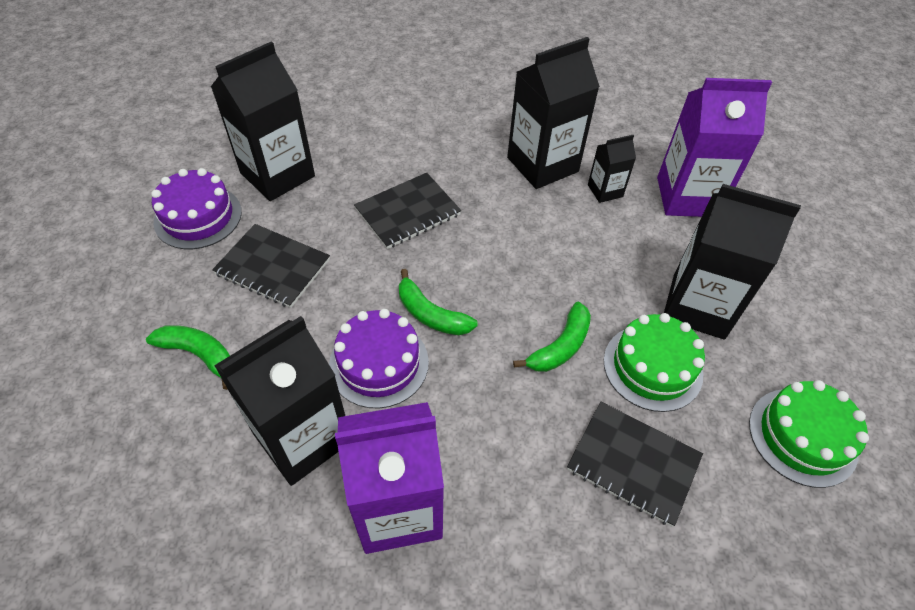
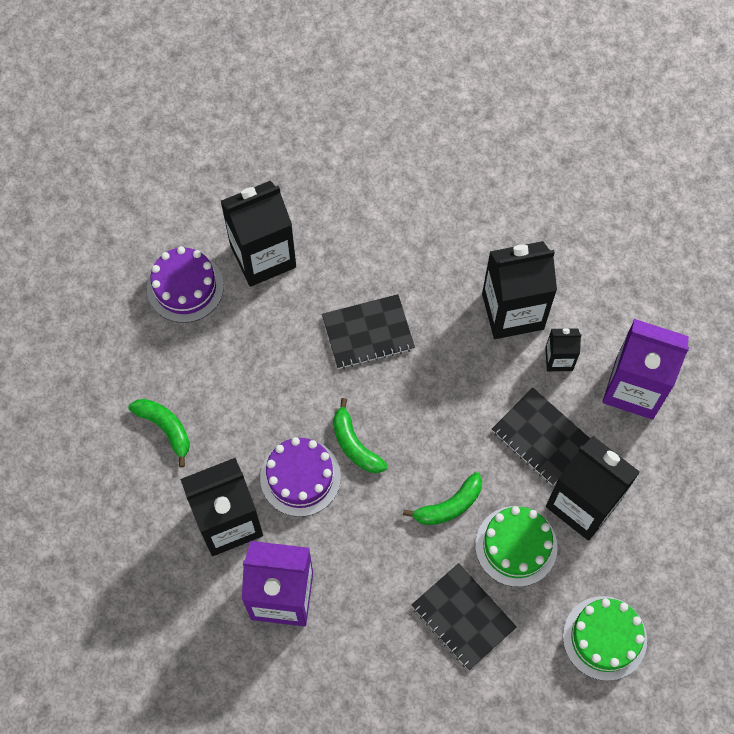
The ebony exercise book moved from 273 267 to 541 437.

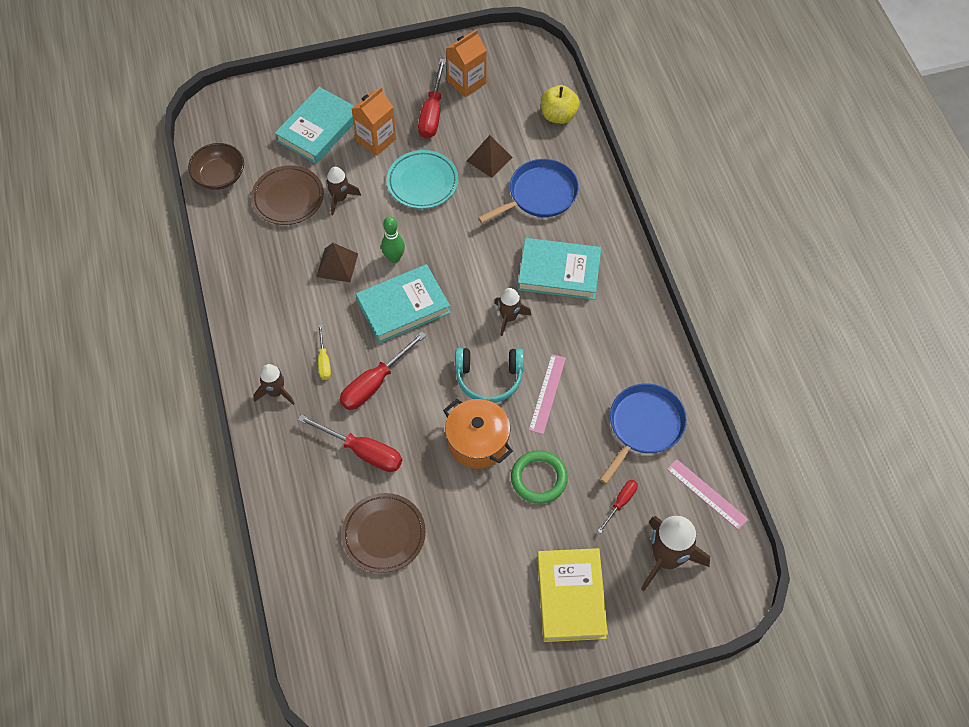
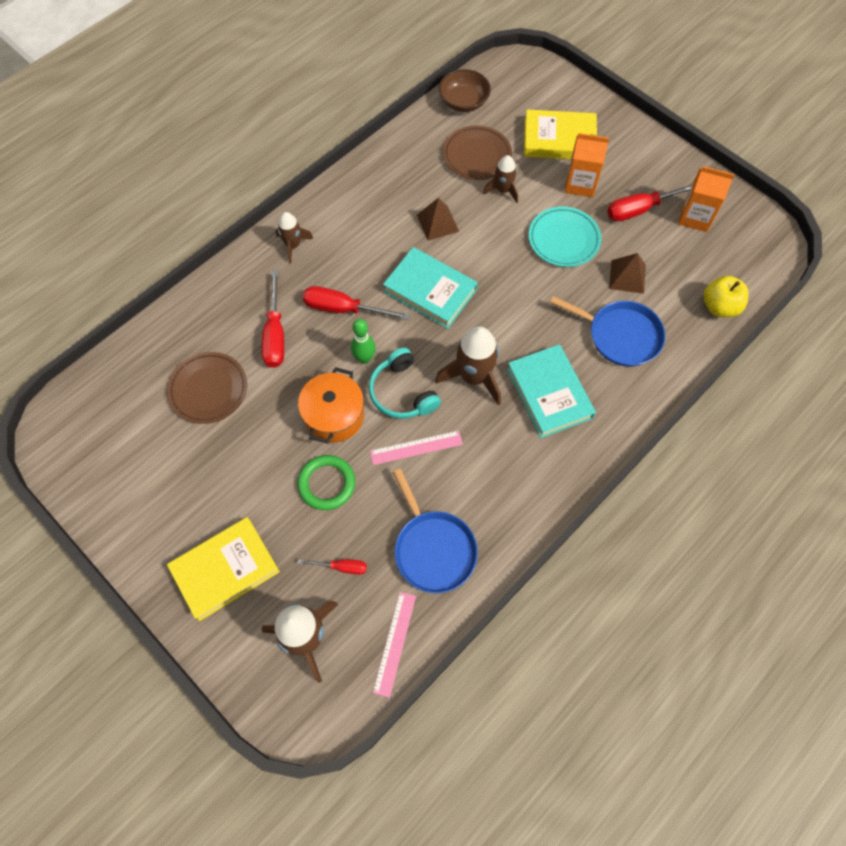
The turquoise hardback at 318 129 became the yellow hardback at 559 139.
The green bowling pin moved from 394 258 to 364 358.
The russet spaceship at 509 317 changed to 1.70 times the size.
The yellow screwdriver at 324 361 disappeared.
The blue skillet at 644 426 turned 60 degrees clockwise.

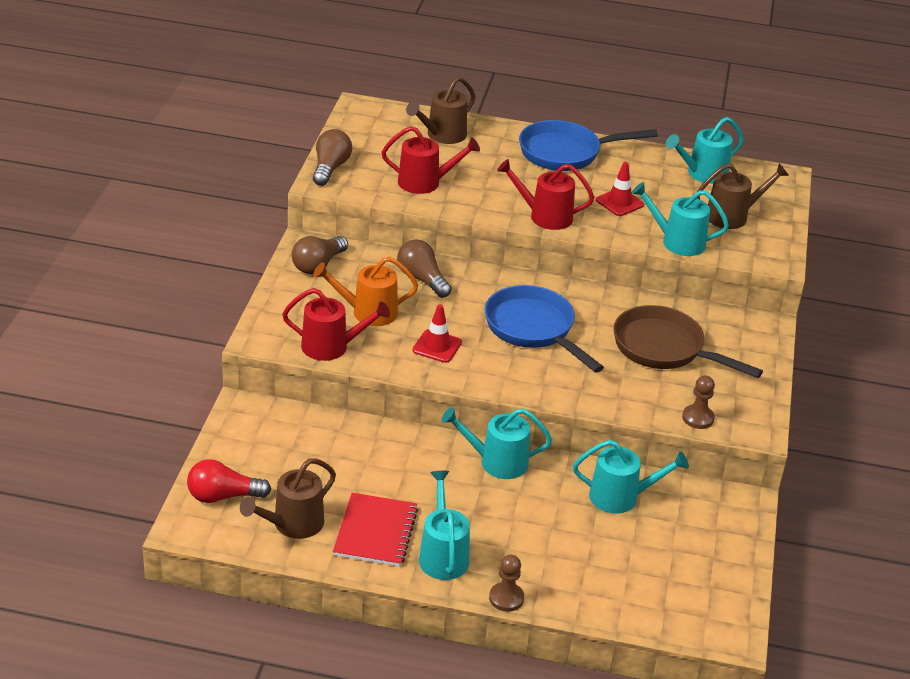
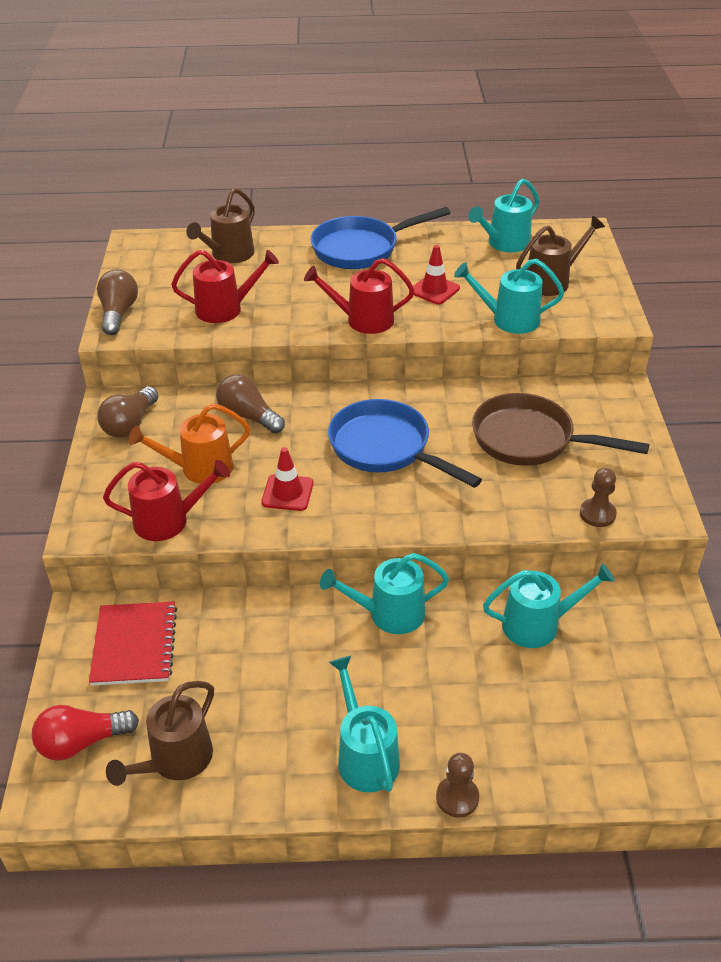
The scarlet exercise book moved from 375 532 to 134 645.

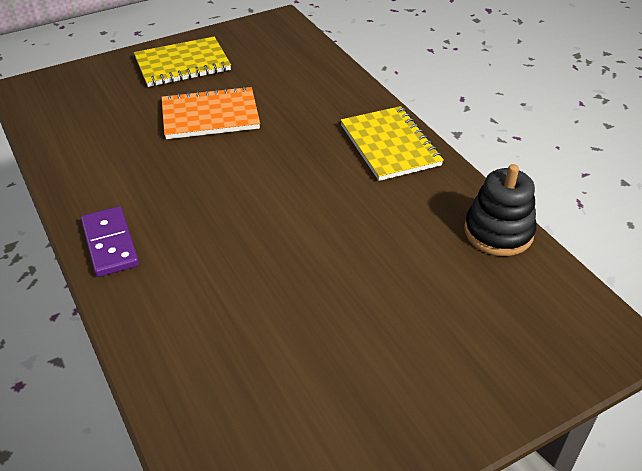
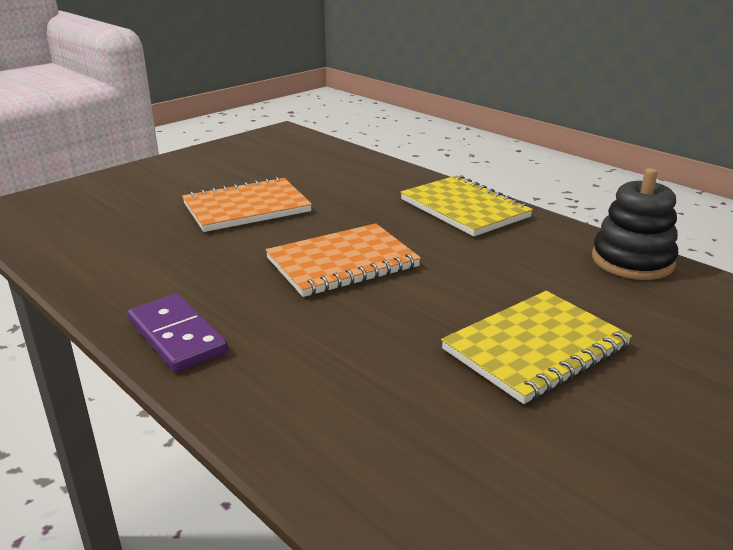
The yellow exercise book moved from 182 64 to 535 348.
The bright orange exercise book at 342 263 appeared.

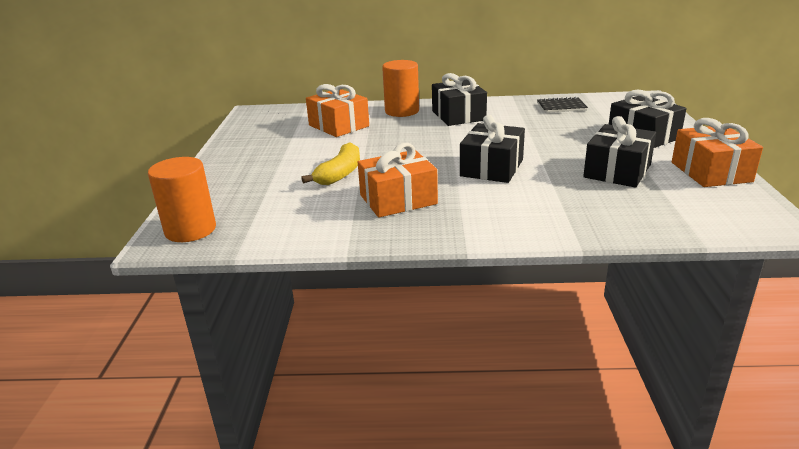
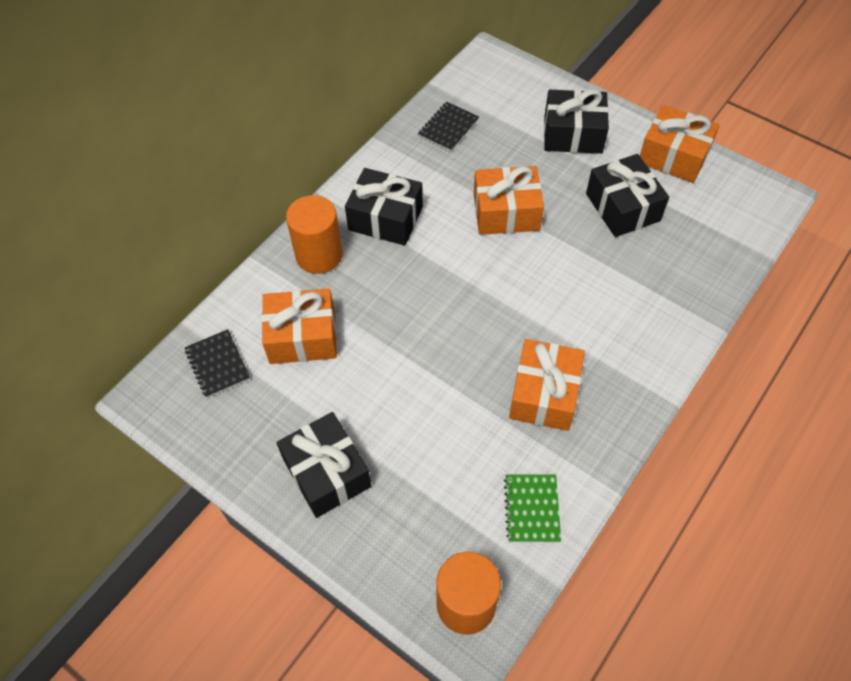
The ebony gift moved from 491 168 to 327 473.
The yellow banana fruit at 340 174 disappeared.
The bright orange gift at 506 212 appeared.
The ebony exercise book at 218 364 appeared.
The green exercise book at 532 509 appeared.

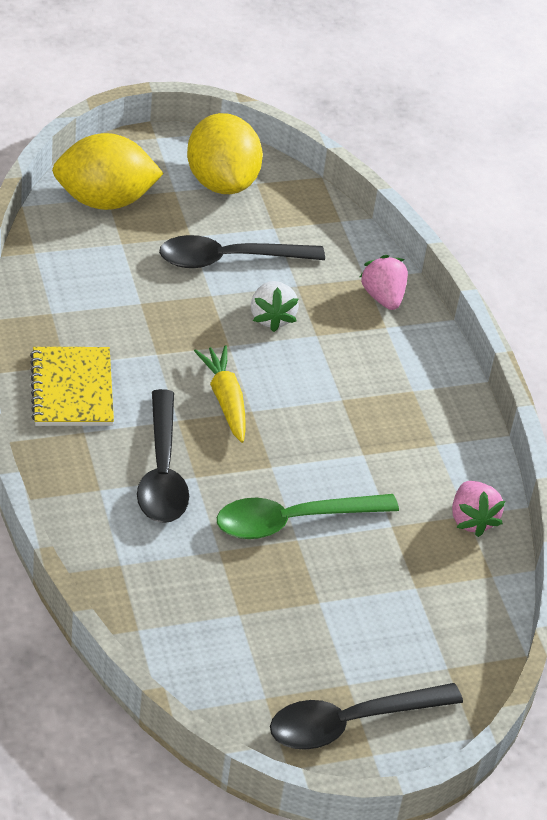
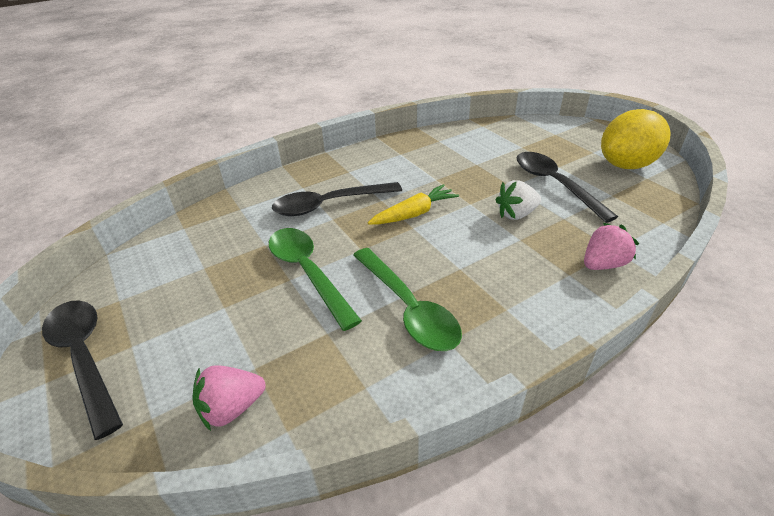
The yellow lemon at 105 200 disappeared.
The yellow exercise book at 72 389 disappeared.
The pink strawberry moved from 472 520 to 232 408.
The green spoon at 408 307 appeared.

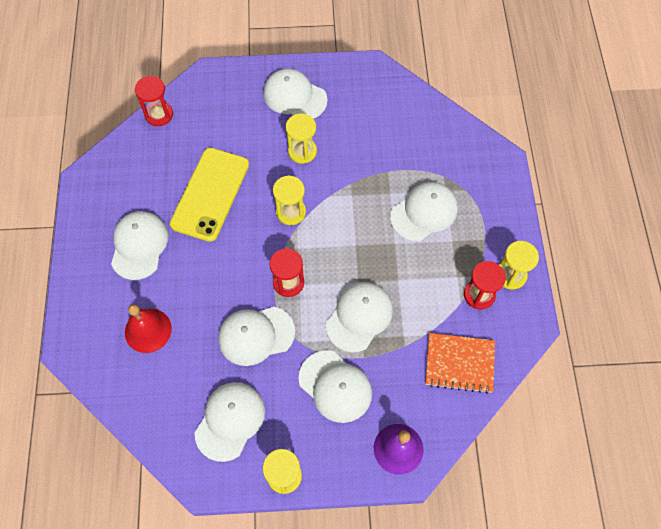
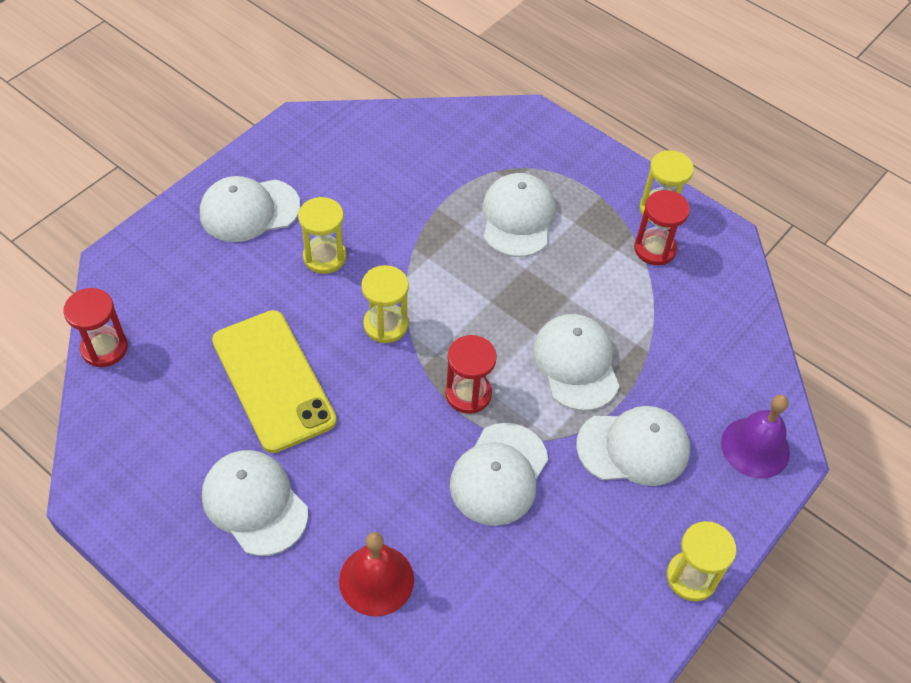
The bright orange exercise book at 459 363 disappeared.
The white peaked cap at 230 421 disappeared.

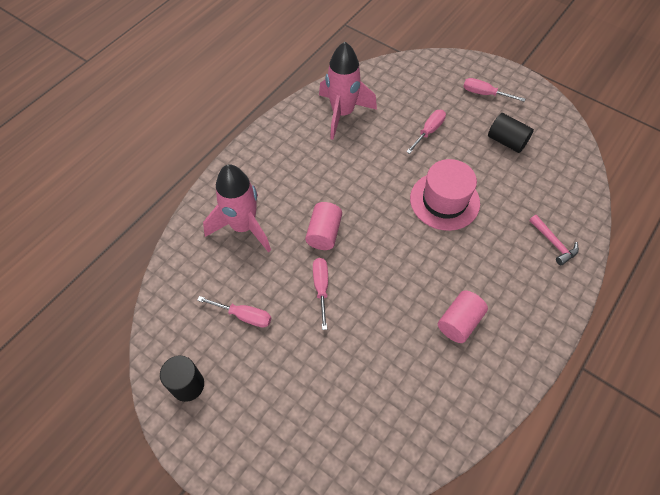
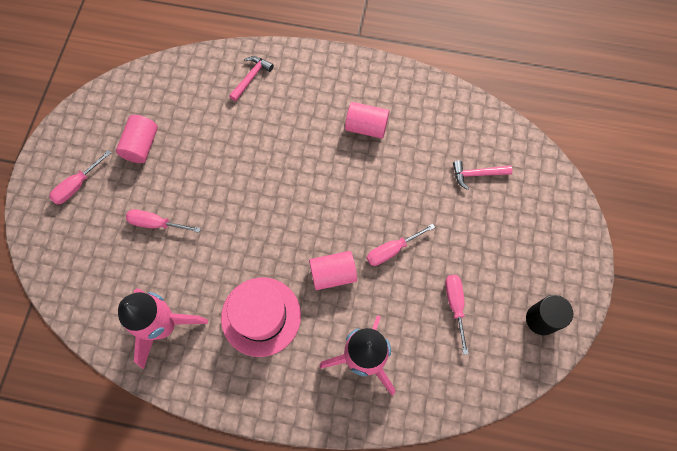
The pink screwdriver at 485 94 turned 45 degrees clockwise.
The ebony cylinder shape at 506 141 became the pink cylinder shape at 141 145.
The pink tall hat moved from 444 201 to 261 316.
The pink carpenter's hammer at 477 174 appeared.

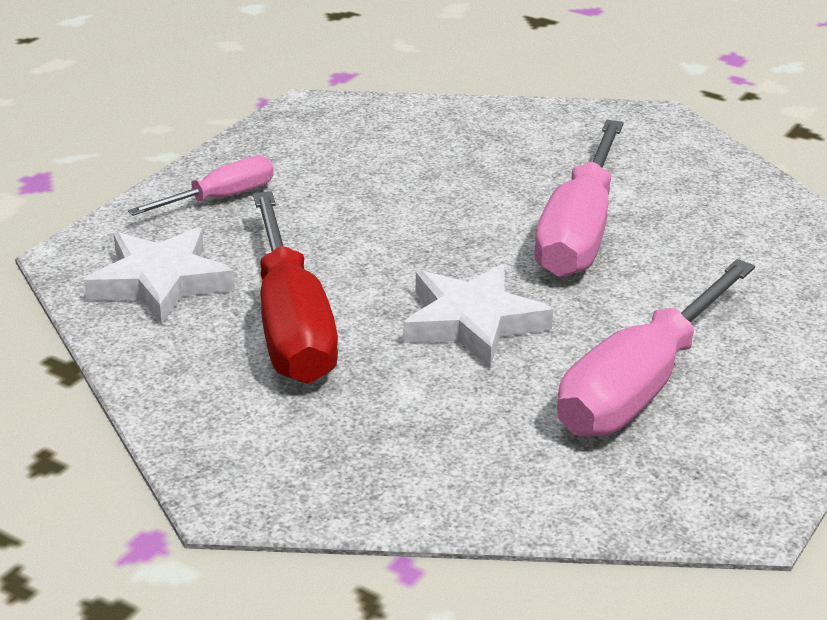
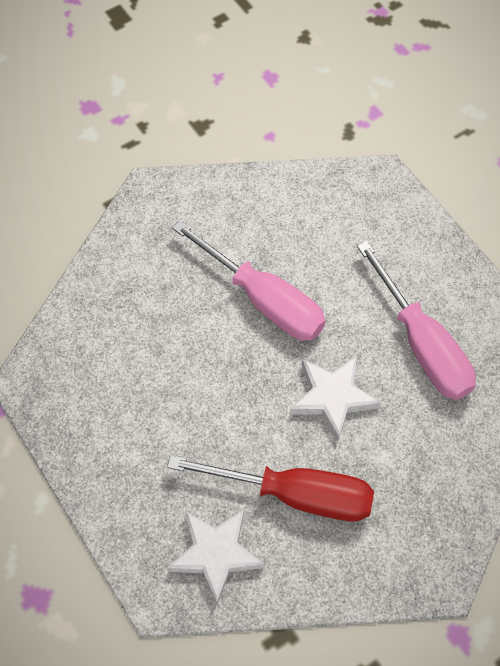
The pink screwdriver at 220 198 disappeared.

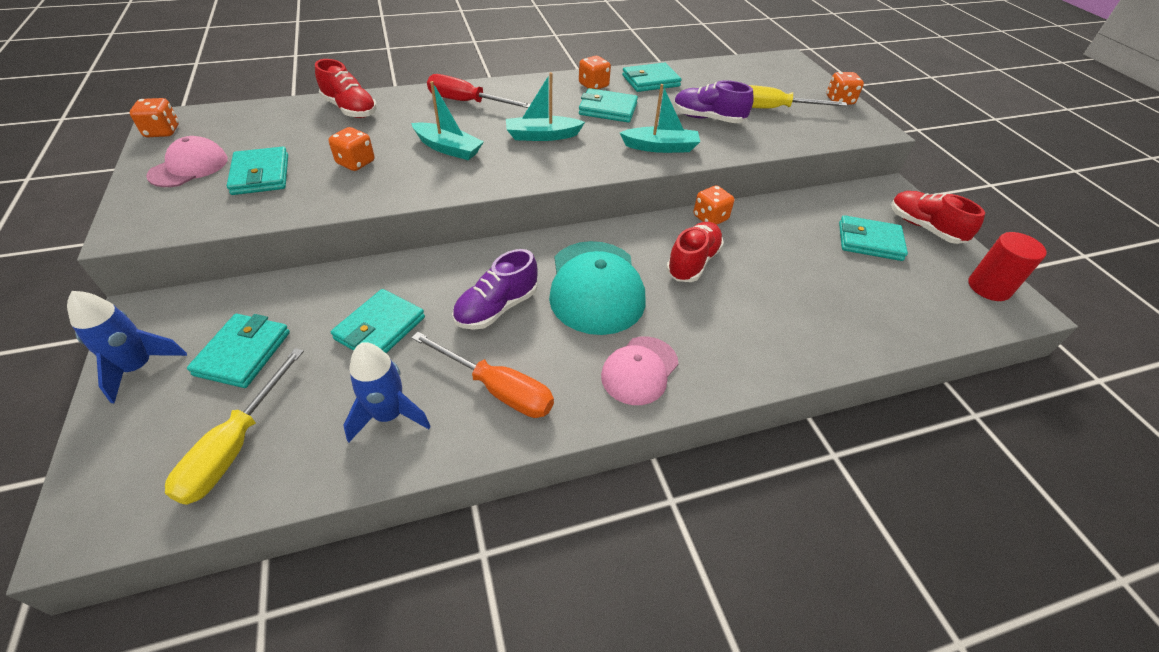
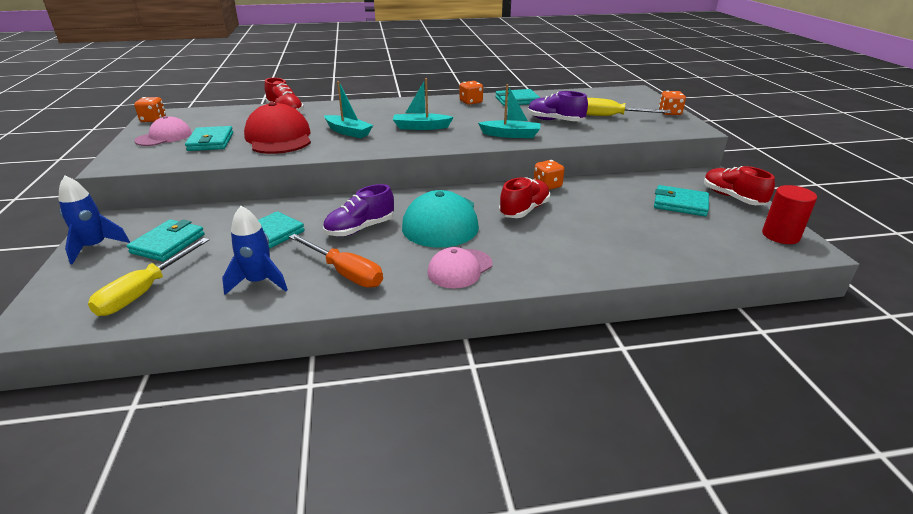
The scarlet screwdriver at 468 102 disappeared.
The turquoise wallet at 608 109 disappeared.
The bright orange game die at 356 163 was replaced by the scarlet peaked cap at 279 137.

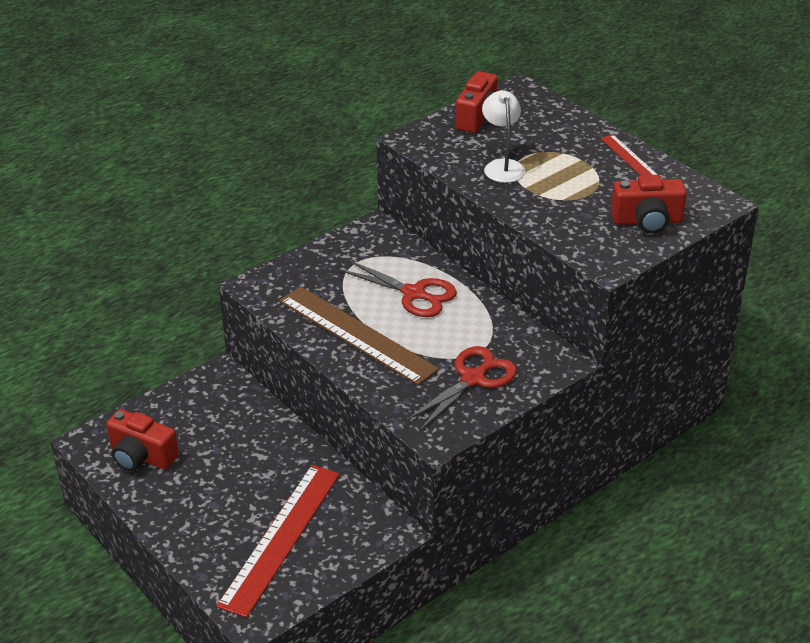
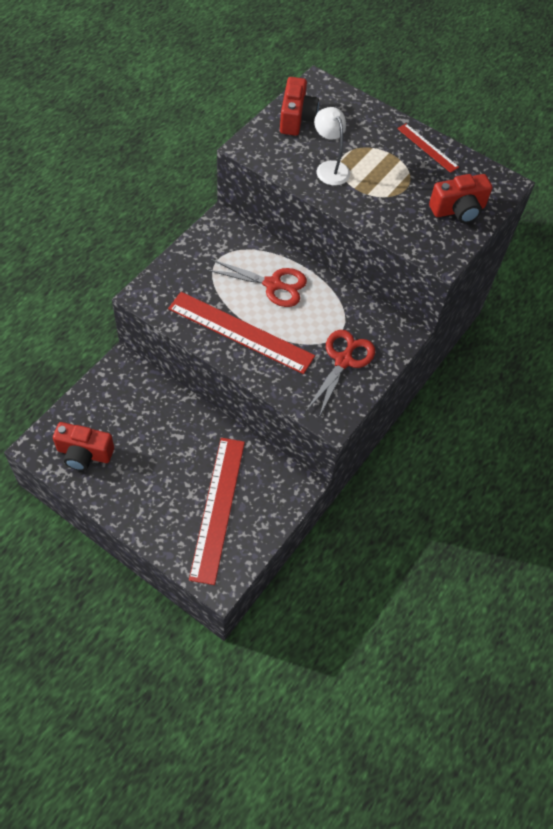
The russet measuring stick at 357 334 became the scarlet measuring stick at 240 332.

